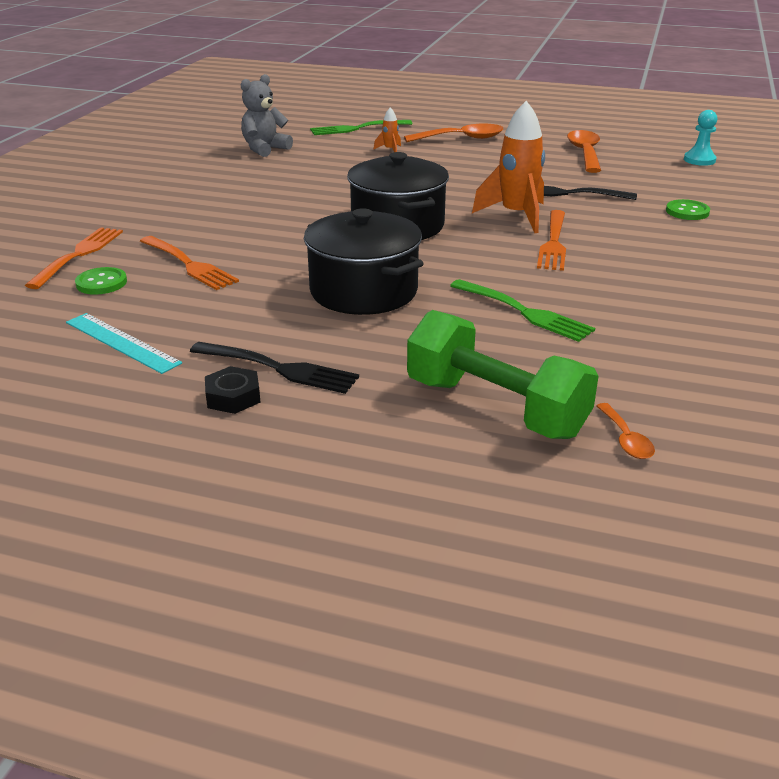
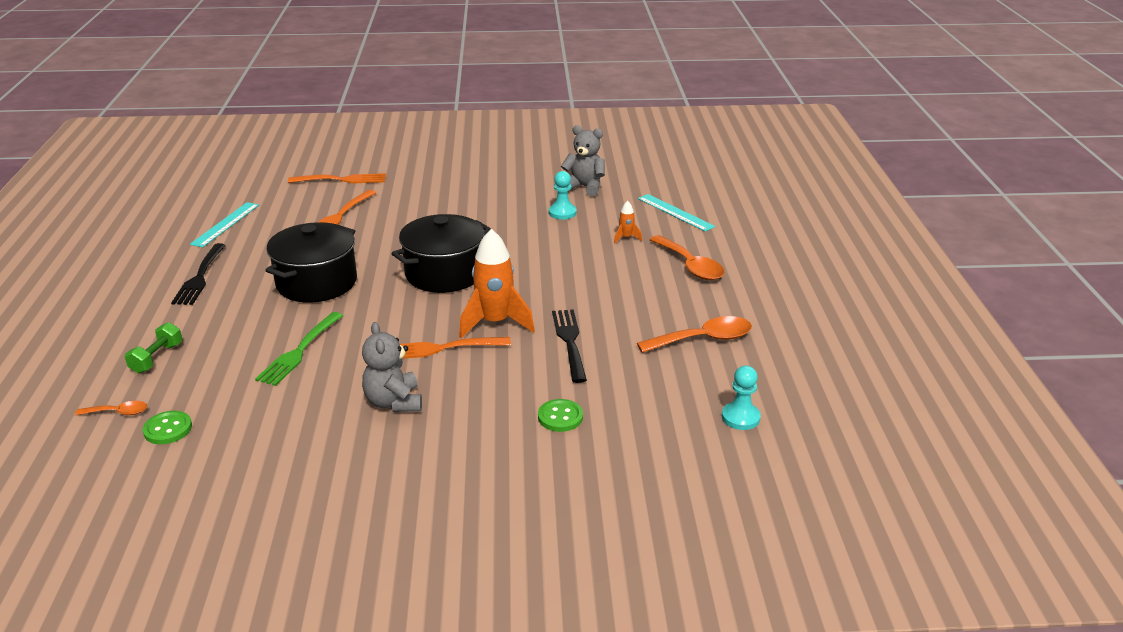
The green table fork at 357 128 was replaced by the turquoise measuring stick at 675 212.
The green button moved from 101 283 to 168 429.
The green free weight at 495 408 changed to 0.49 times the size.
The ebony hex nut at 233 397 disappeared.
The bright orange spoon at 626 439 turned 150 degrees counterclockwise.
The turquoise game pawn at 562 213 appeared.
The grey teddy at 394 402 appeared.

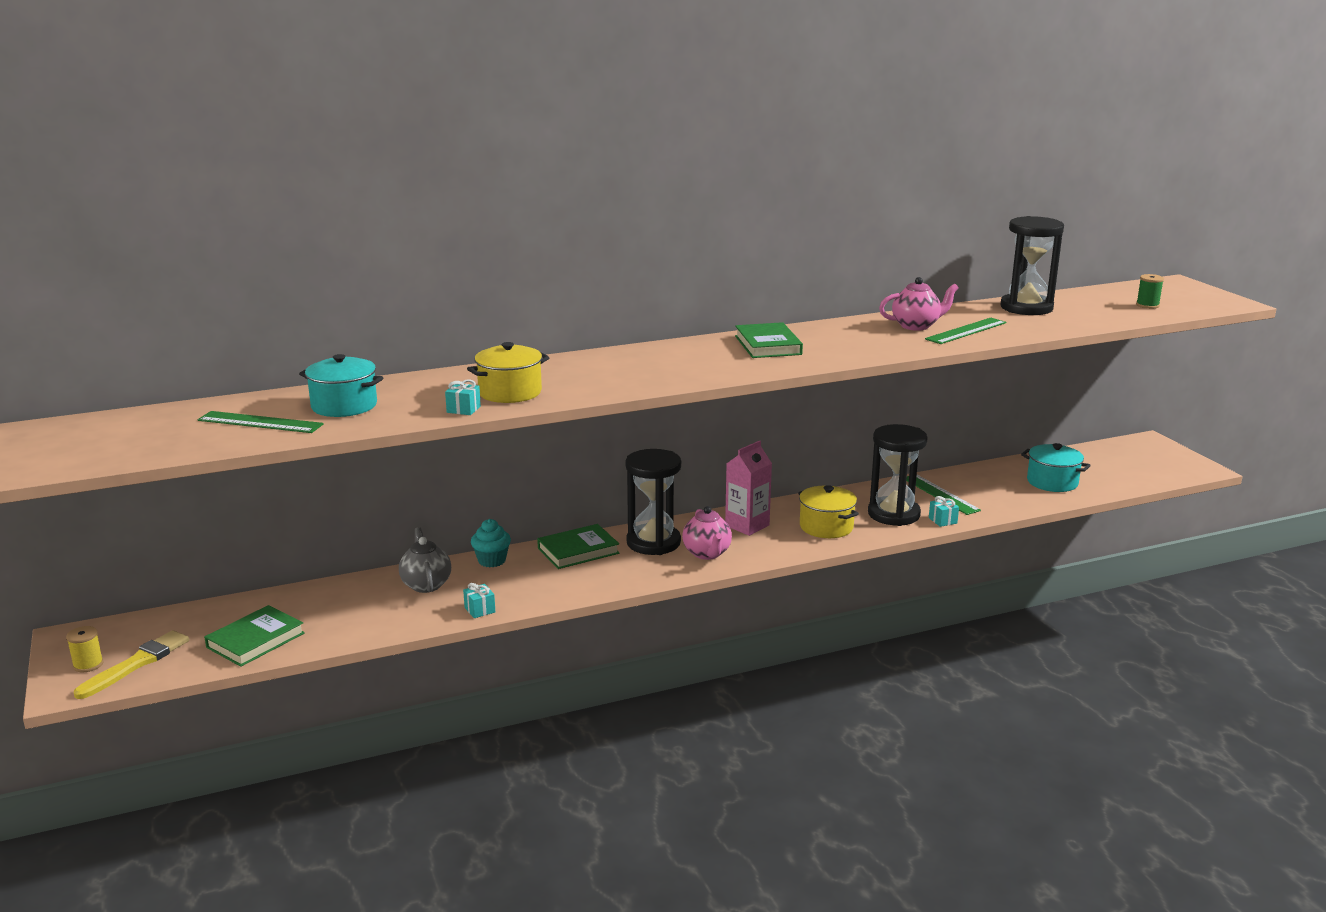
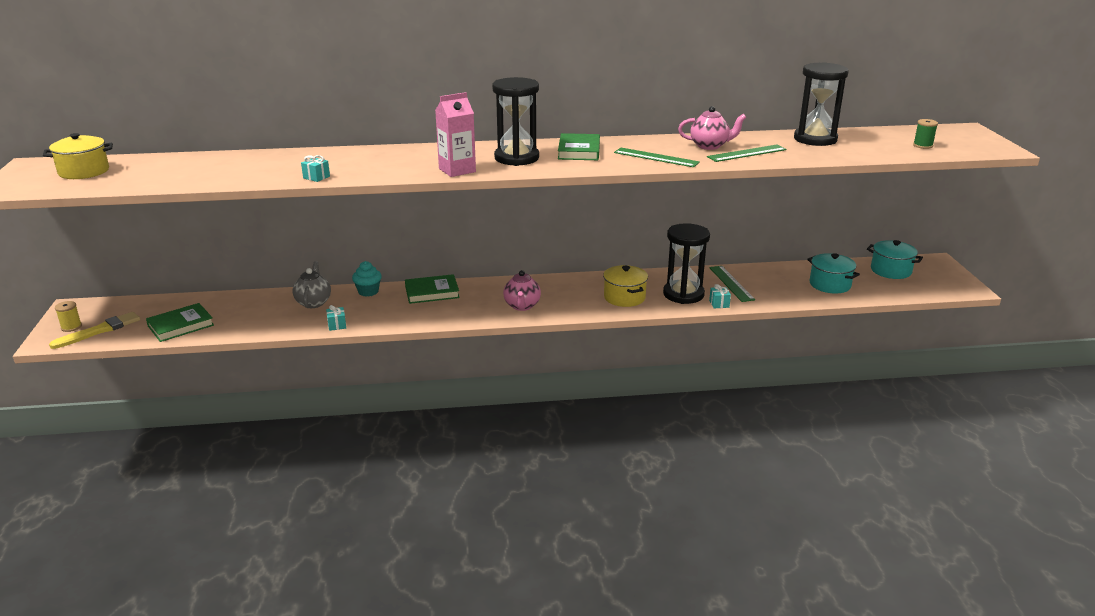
The yellow pot moved from 510 392 to 84 171.
The turquoise pot moved from 344 406 to 890 271.
The green measuring stick moved from 260 422 to 656 157.
The pink juice carton moved from 747 525 to 457 170.
The ebony sand timer moved from 653 542 to 516 158.

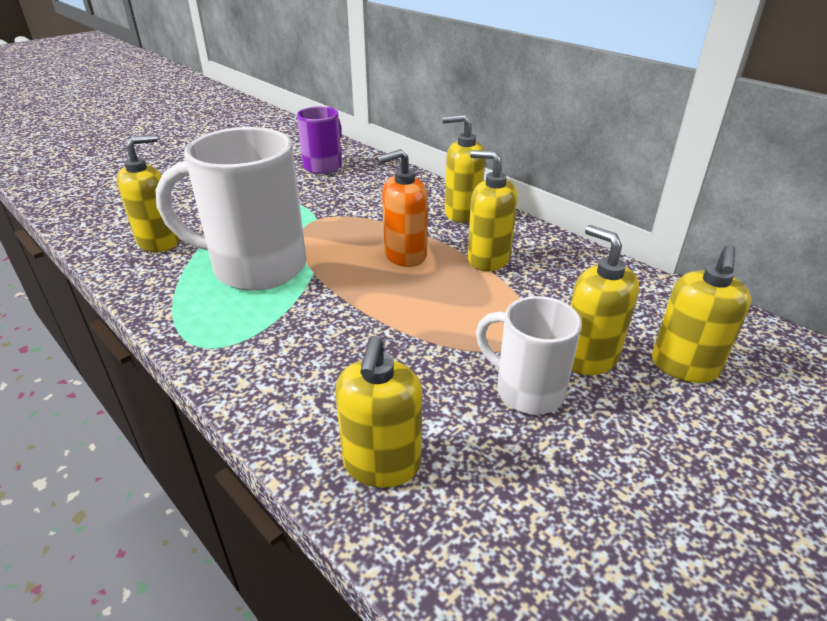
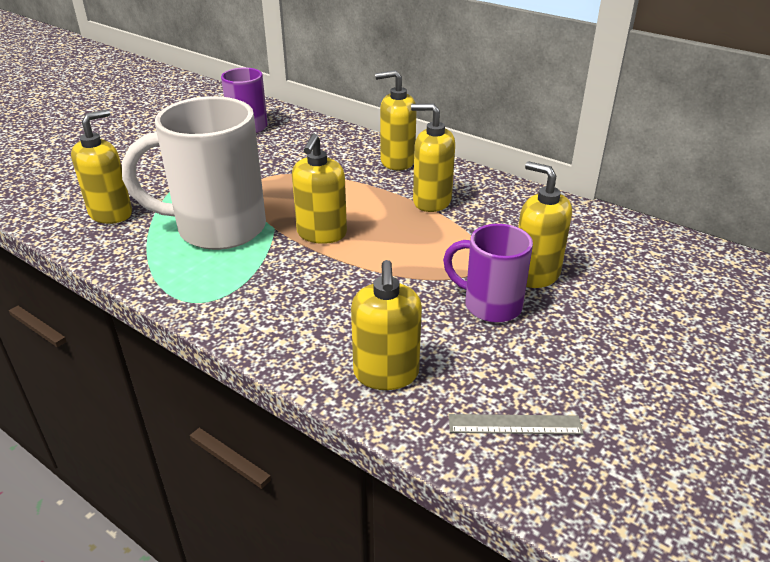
The bright orange soap pump at 404 255 disappeared.
The yellow soap pump moved from 684 366 to 321 234.
The white mug at 527 390 became the royal purple mug at 490 305.
The grey measuring stick at 515 424 appeared.

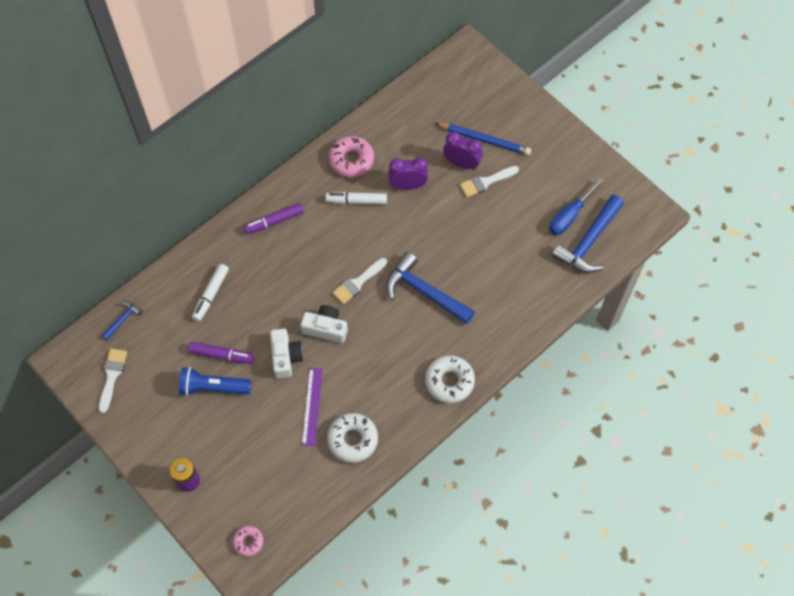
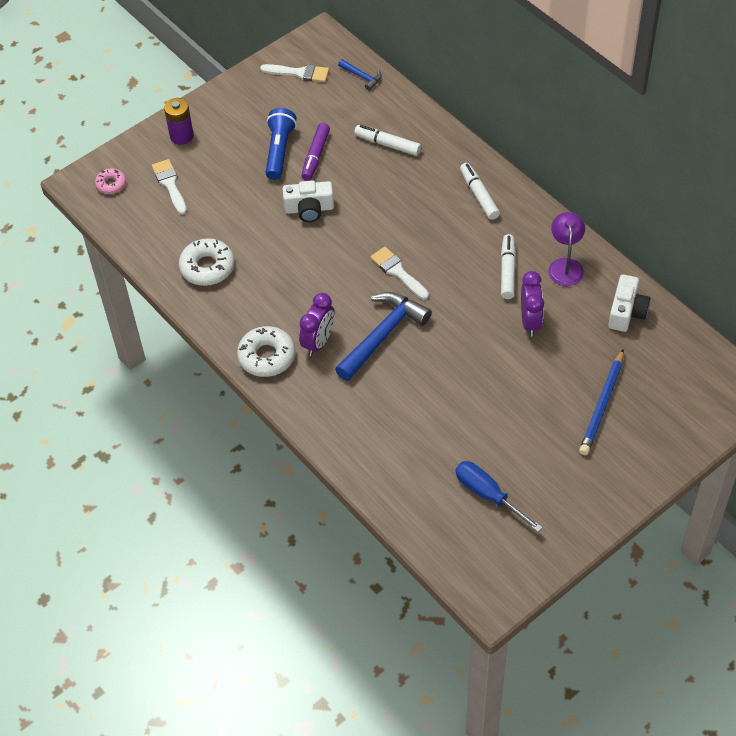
The royal purple clock moved from 461 163 to 318 342.
The pink glazed donut at 351 160 was replaced by the royal purple reading lamp at 565 266.
The white paintbrush moved from 486 182 to 170 184.
The blue carpenter's hammer at 588 241 disappeared.
The royal purple marker pen at 274 221 became the white marker pen at 479 195.
The white photo camera moved from 325 328 to 626 312.
The royal purple measuring stick at 312 406 disappeared.

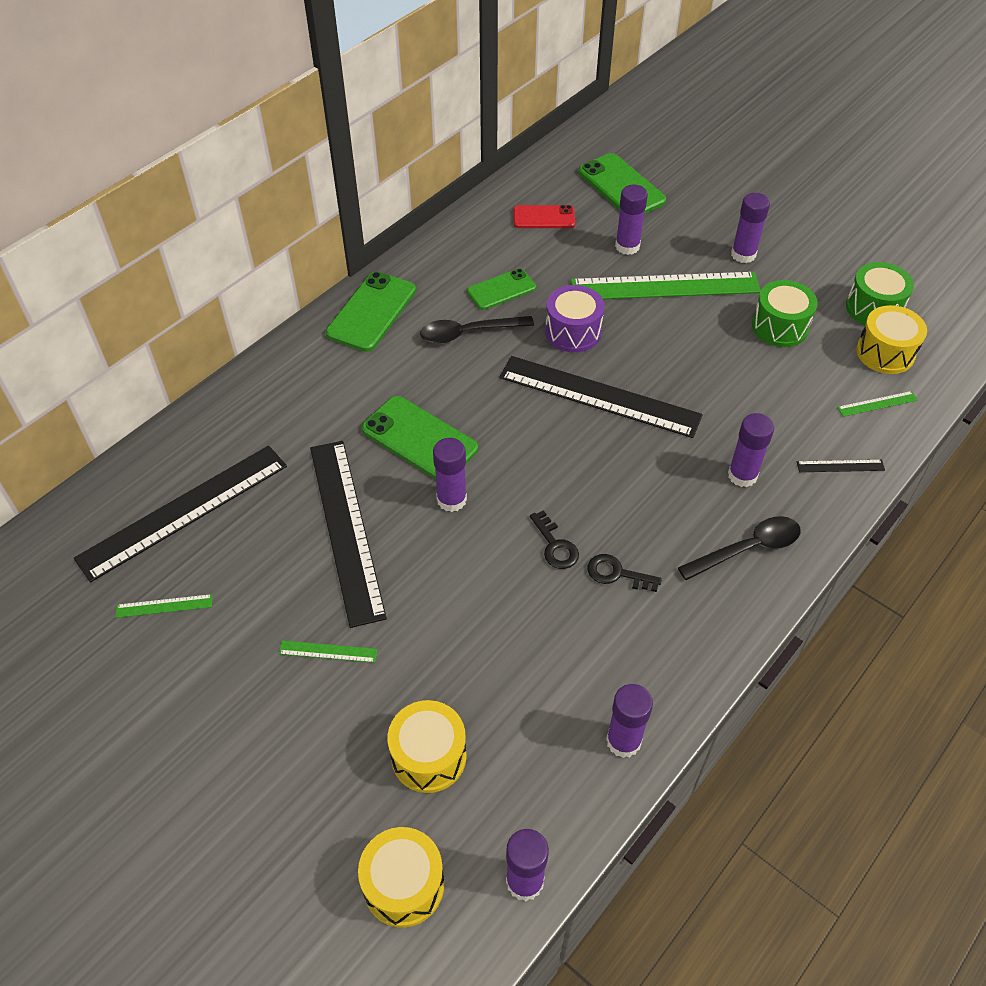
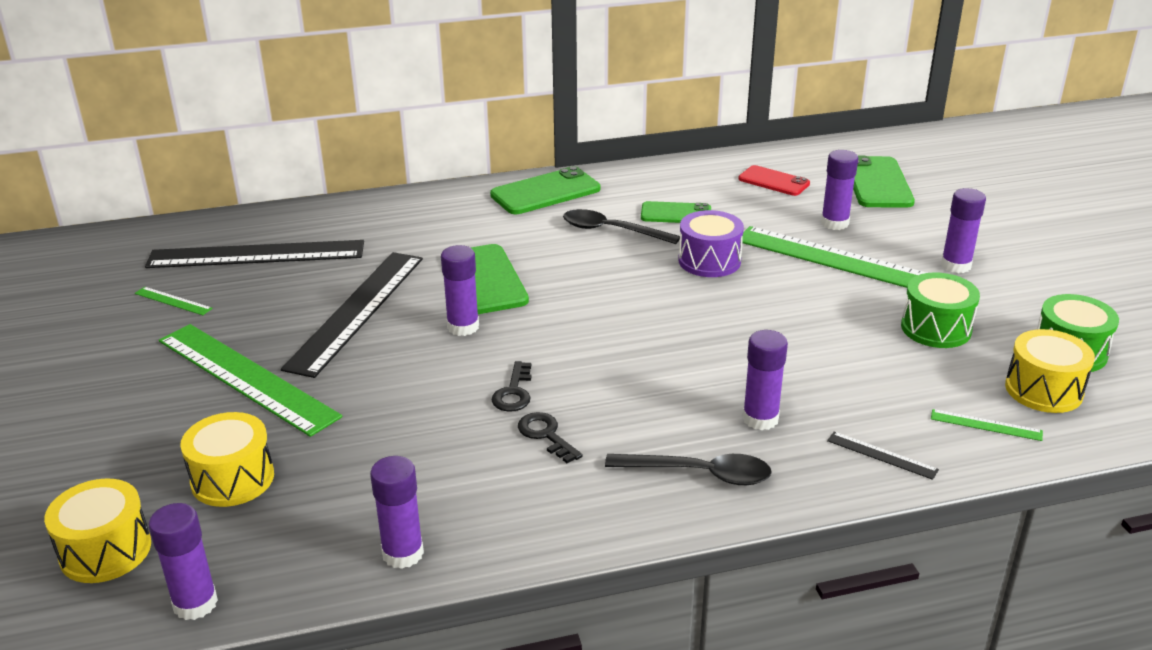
The ebony measuring stick at 599 396 disappeared.
The green measuring stick at 328 651 changed to 2.49 times the size.

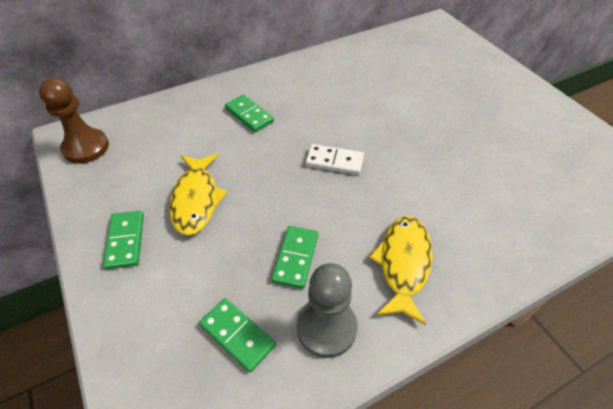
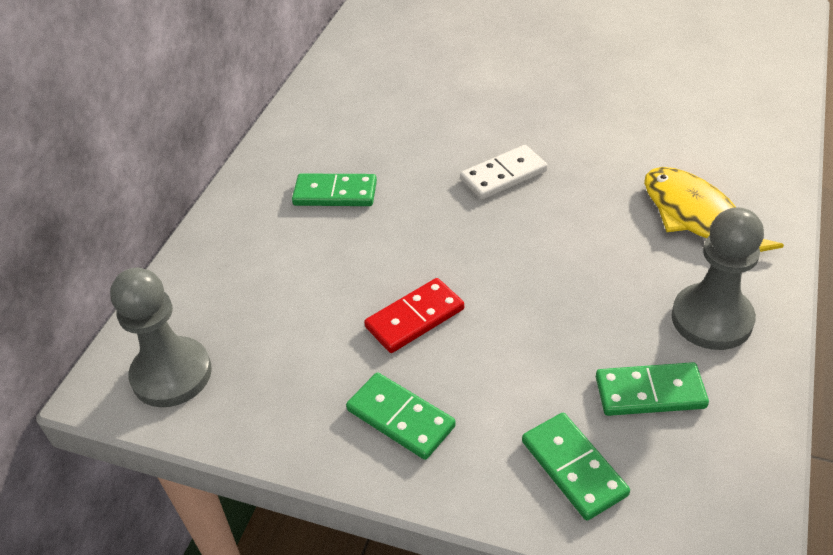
The russet game pawn at 86 147 became the grey game pawn at 172 374.
The yellow toy fish at 196 200 was replaced by the scarlet domino at 414 318.
The green domino moved from 296 258 to 574 468.

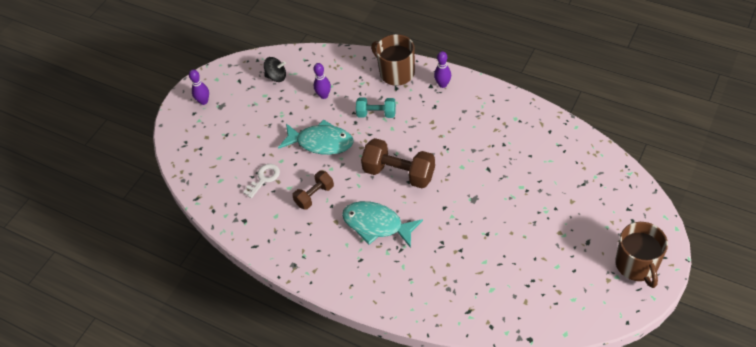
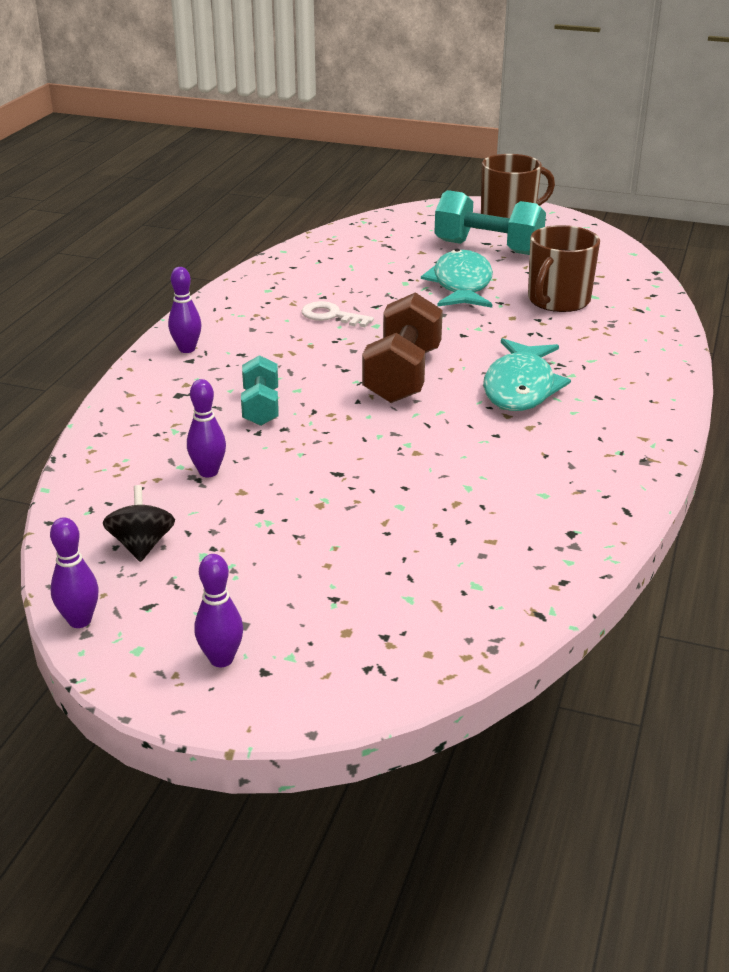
The russet mug moved from 396 72 to 558 300.
The turquoise toy fish moved from 321 142 to 461 285.
The white key moved from 264 178 to 331 316.
The russet free weight at 314 195 disappeared.
The turquoise free weight at 488 248 appeared.
The royal purple bowling pin at 80 620 appeared.

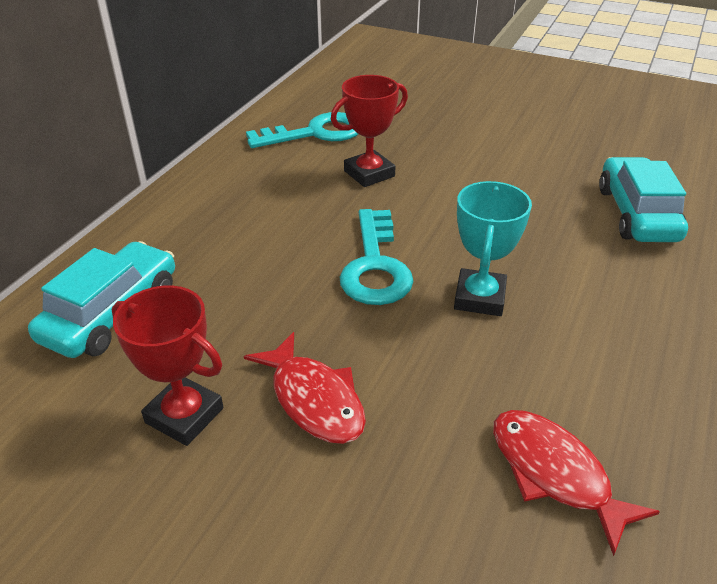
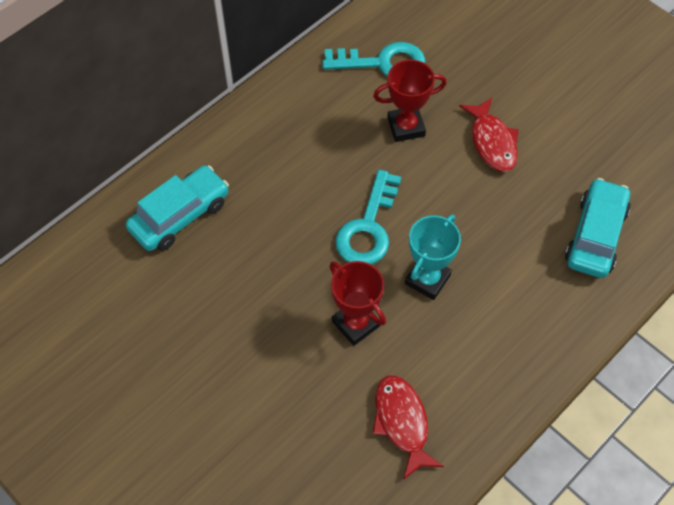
The scarlet award cup moved from 184 415 to 356 324.
The scarlet toy fish moved from 314 400 to 492 142.

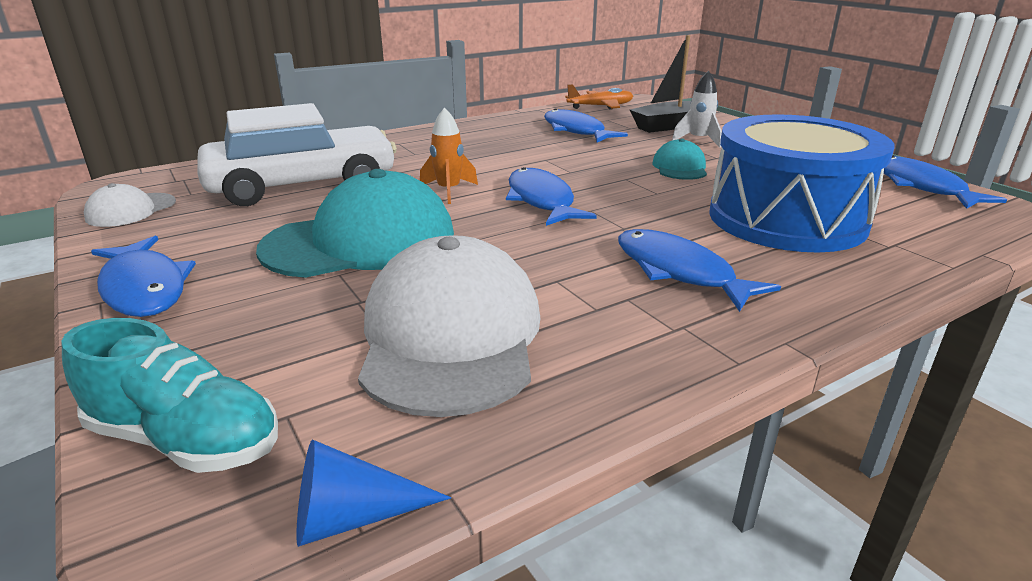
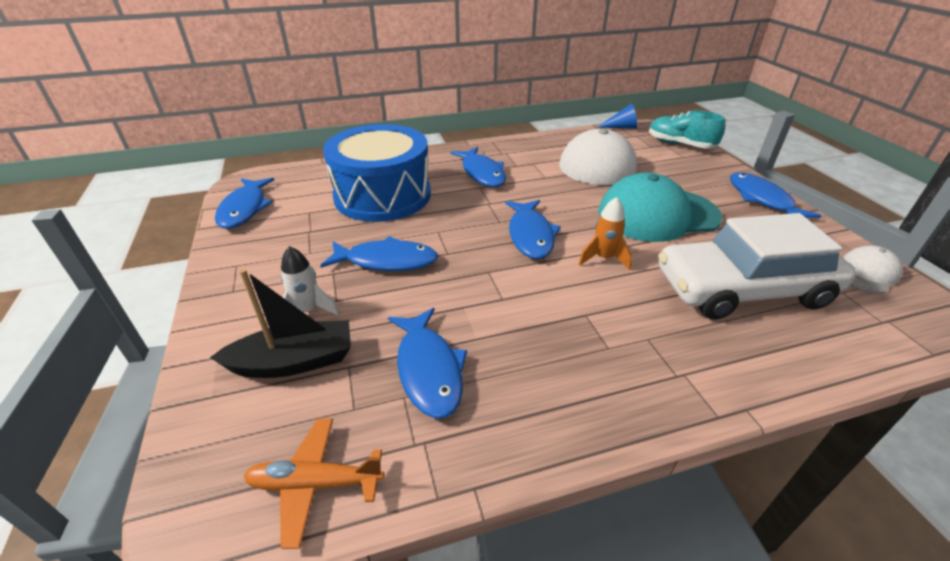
The turquoise peaked cap at 680 167 was replaced by the blue toy fish at 386 261.

